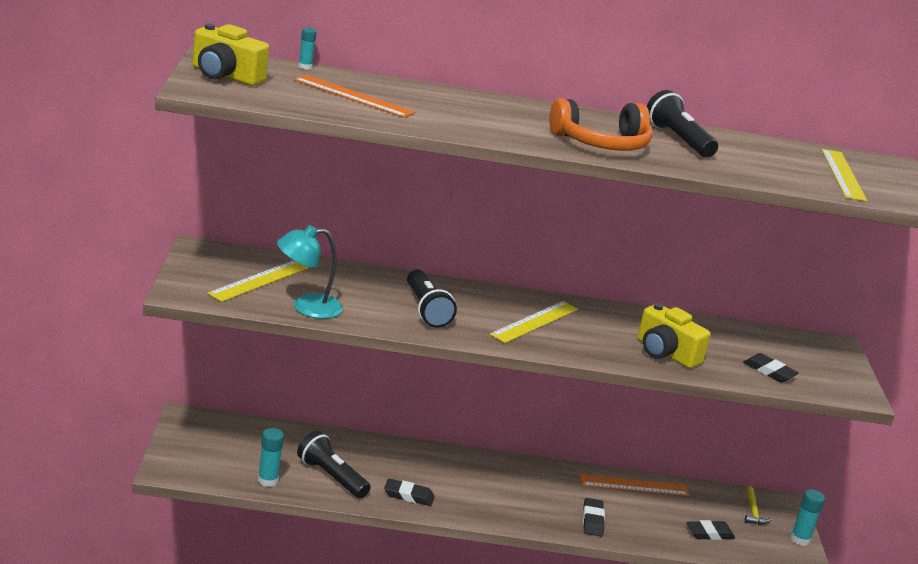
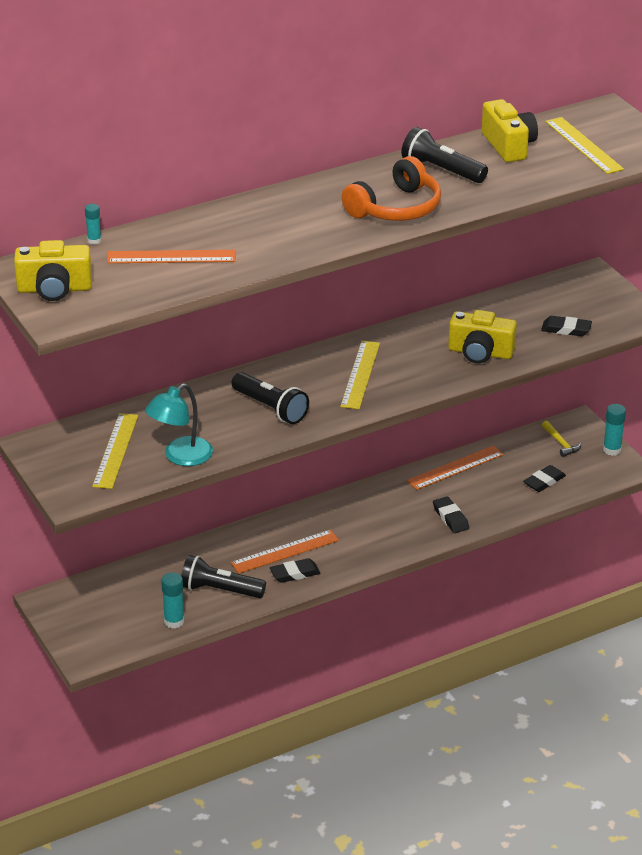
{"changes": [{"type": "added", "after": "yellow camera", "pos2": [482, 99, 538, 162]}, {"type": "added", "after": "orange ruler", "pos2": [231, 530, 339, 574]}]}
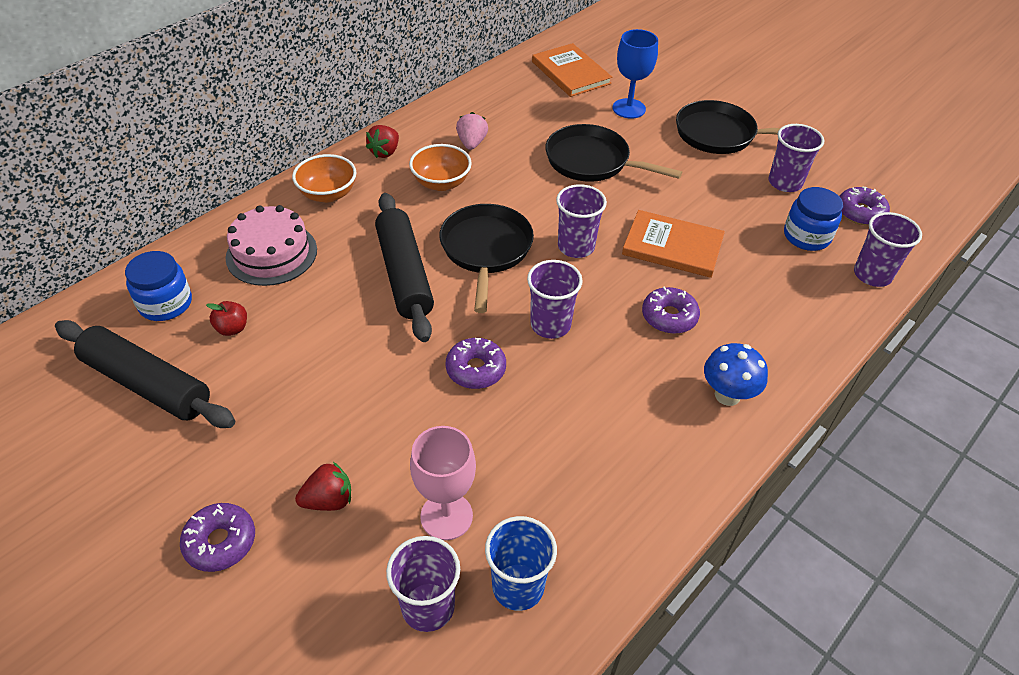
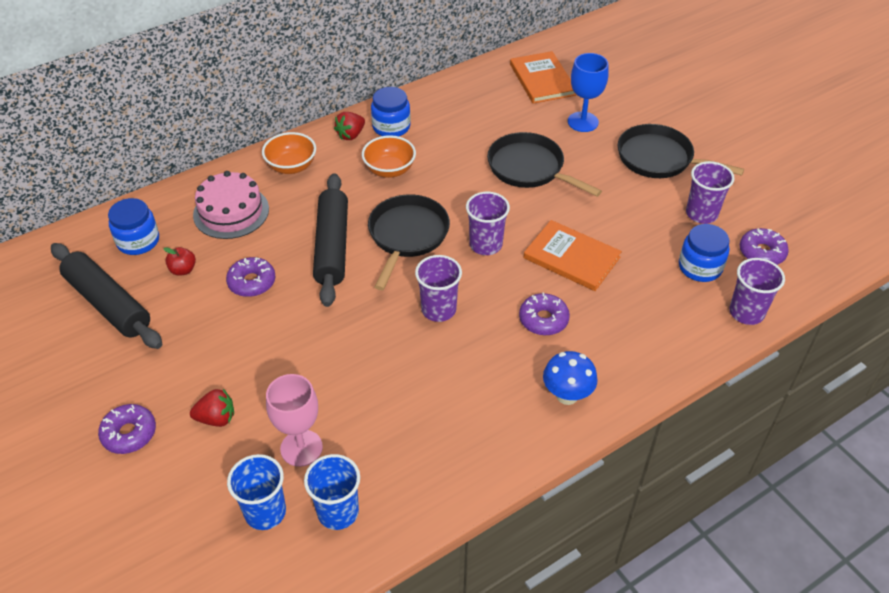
{"changes": [{"type": "removed", "before": "pink strawberry", "pos1": [456, 112, 488, 150]}, {"type": "moved", "before": "purple donut", "pos1": [446, 338, 506, 389], "pos2": [226, 257, 276, 297]}, {"type": "recoloured", "before": "purple cup", "after": "blue cup", "pos1": [386, 536, 460, 632], "pos2": [227, 454, 286, 530]}, {"type": "added", "after": "blue jar", "pos2": [371, 87, 411, 136]}]}
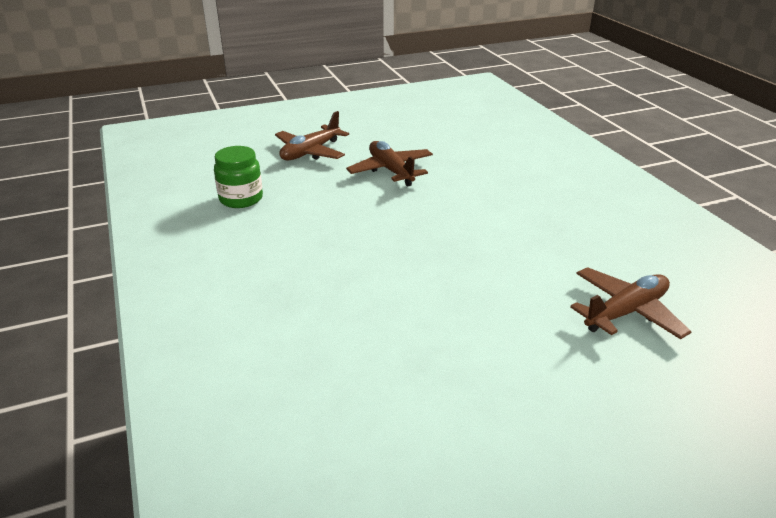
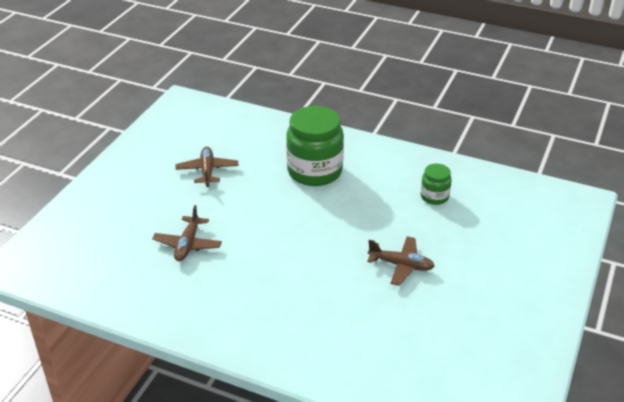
{"changes": [{"type": "moved", "before": "brown plane", "pos1": [275, 111, 349, 160], "pos2": [175, 147, 238, 187]}, {"type": "added", "after": "green jar", "pos2": [286, 106, 344, 186]}]}
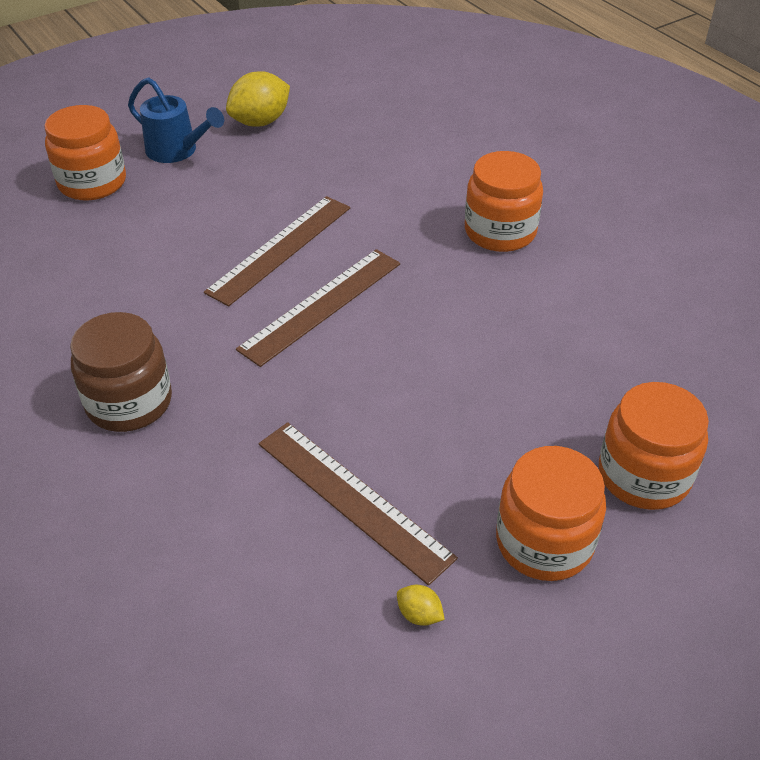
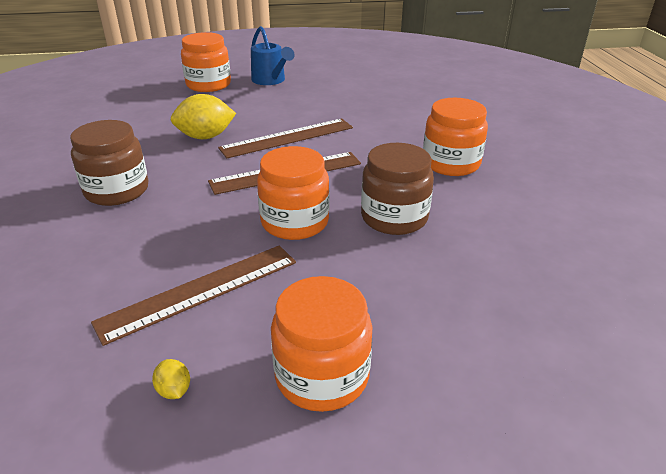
{"changes": [{"type": "moved", "before": "yellow lemon", "pos1": [226, 71, 290, 127], "pos2": [171, 94, 236, 139]}, {"type": "moved", "before": "orange jar", "pos1": [599, 382, 709, 510], "pos2": [257, 146, 330, 240]}, {"type": "turned", "before": "brown ruler", "pos1": [259, 422, 458, 585], "pos2": [91, 245, 296, 346], "turn": 75}, {"type": "added", "after": "brown jar", "pos2": [361, 143, 434, 235]}]}
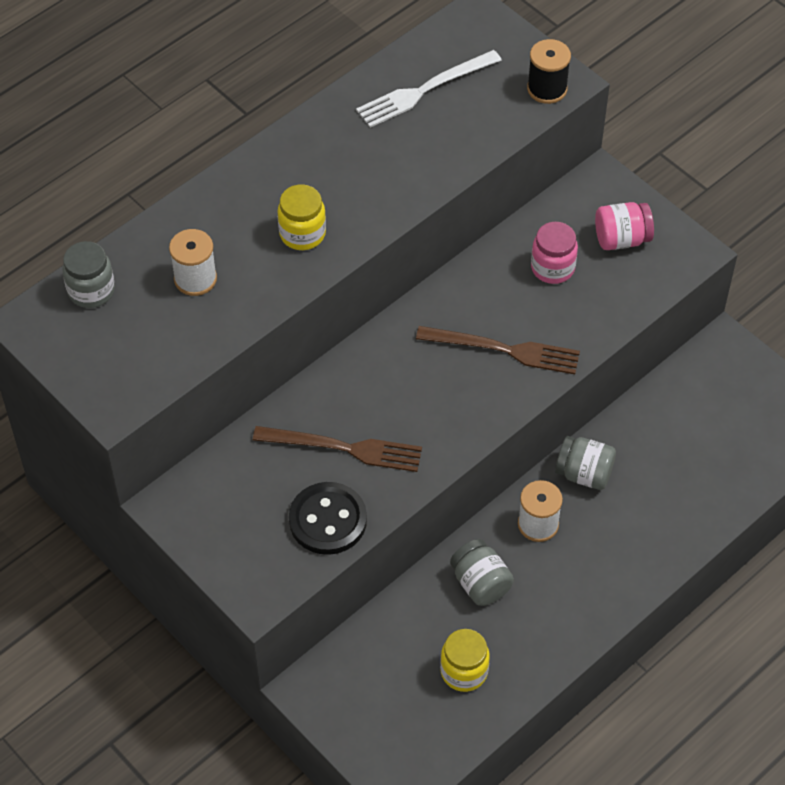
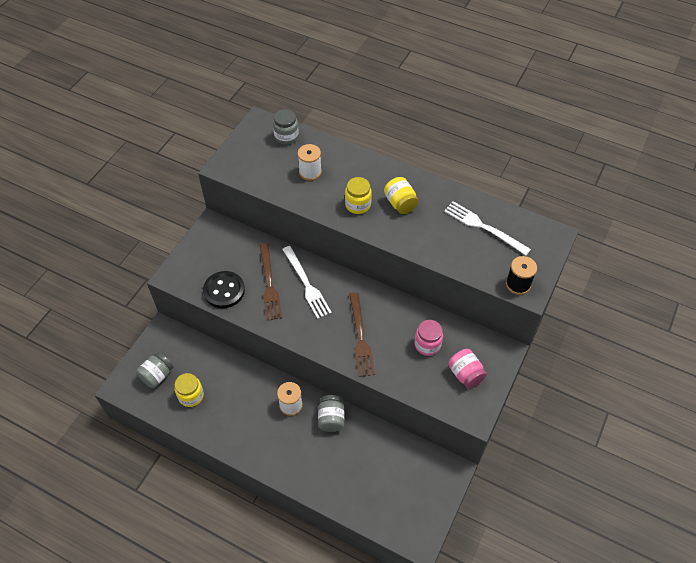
{"changes": [{"type": "moved", "before": "grey jar", "pos1": [450, 539, 514, 606], "pos2": [136, 352, 173, 388]}, {"type": "added", "after": "yellow jar", "pos2": [384, 177, 419, 214]}, {"type": "added", "after": "white fork", "pos2": [282, 246, 332, 319]}]}
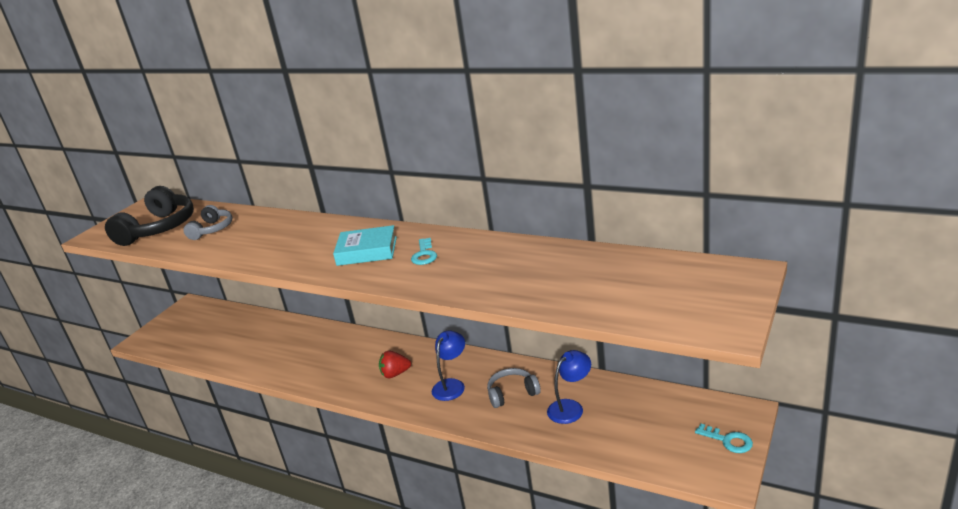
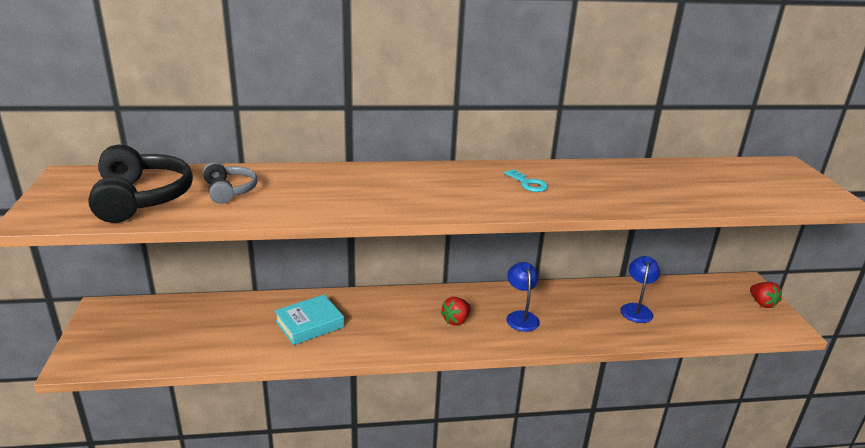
{"changes": [{"type": "moved", "before": "turquoise book", "pos1": [333, 225, 397, 266], "pos2": [275, 295, 344, 345]}, {"type": "removed", "before": "grey headphones", "pos1": [487, 368, 541, 408]}, {"type": "replaced", "before": "turquoise key", "after": "red strawberry", "pos1": [695, 424, 753, 453], "pos2": [750, 282, 782, 309]}]}
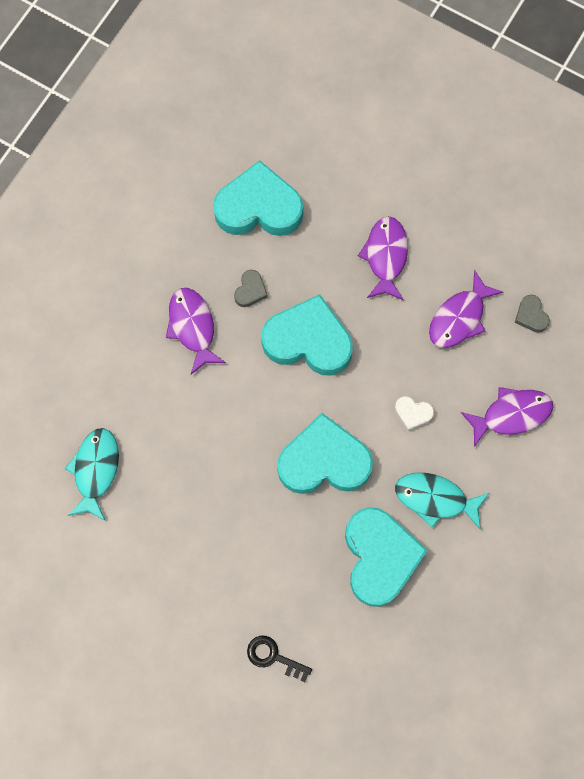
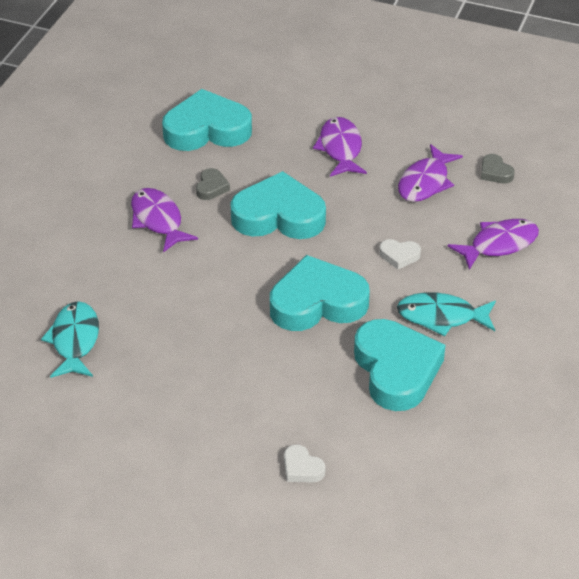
{"changes": [{"type": "replaced", "before": "black key", "after": "white heart", "pos1": [247, 636, 312, 682], "pos2": [284, 445, 326, 483]}]}
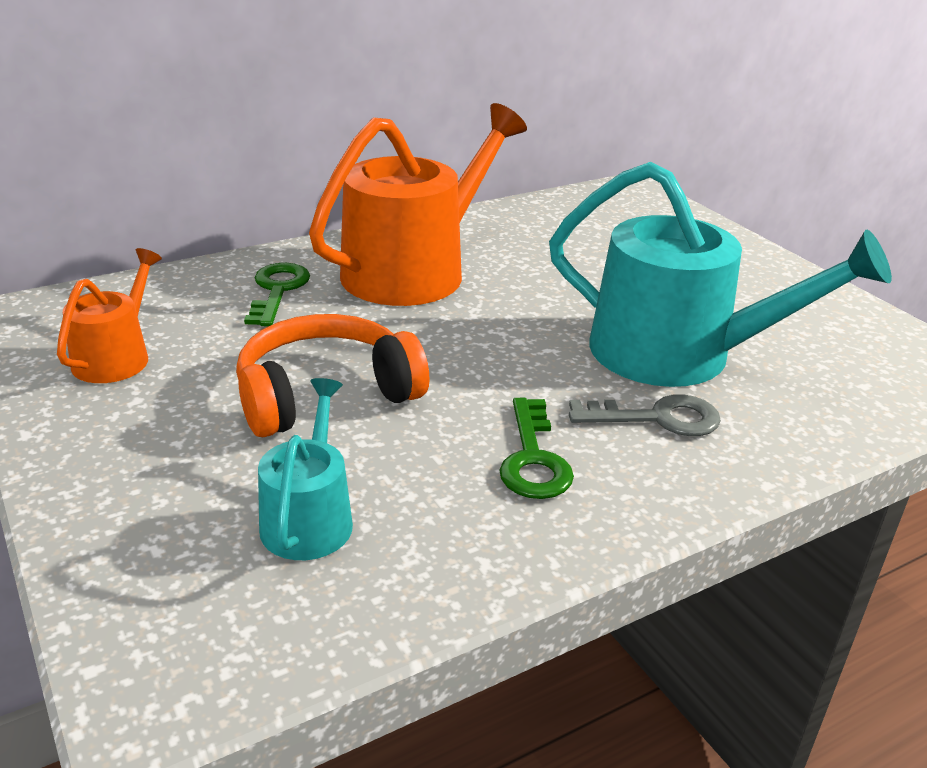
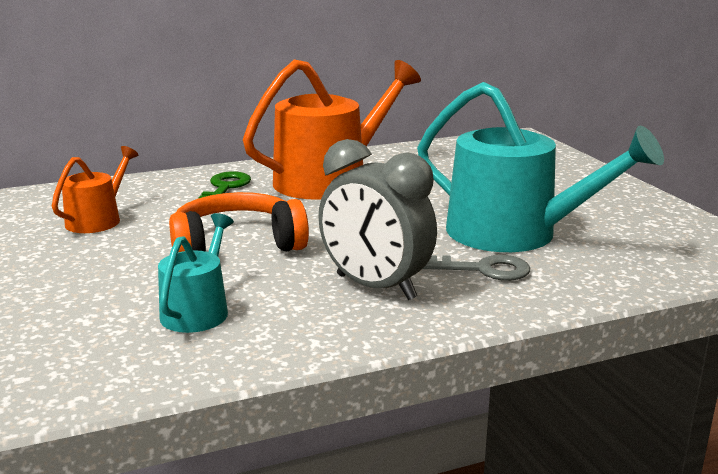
{"changes": [{"type": "replaced", "before": "green key", "after": "grey clock", "pos1": [499, 398, 574, 499], "pos2": [318, 139, 437, 300]}]}
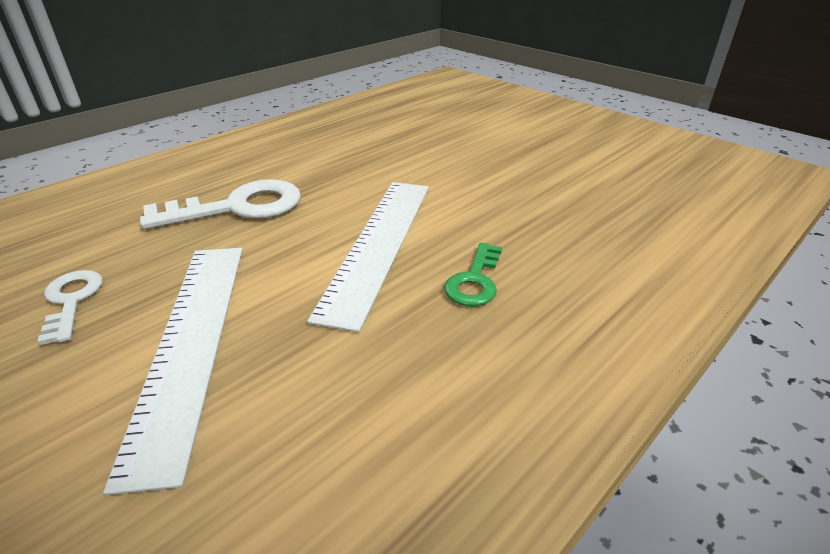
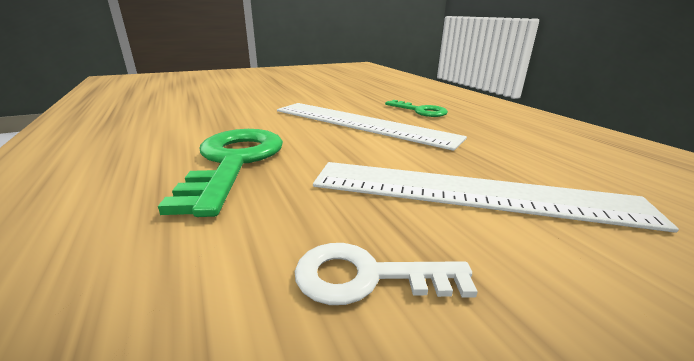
{"changes": [{"type": "recoloured", "before": "white key", "after": "green key", "pos1": [140, 179, 301, 229], "pos2": [158, 129, 283, 217]}]}
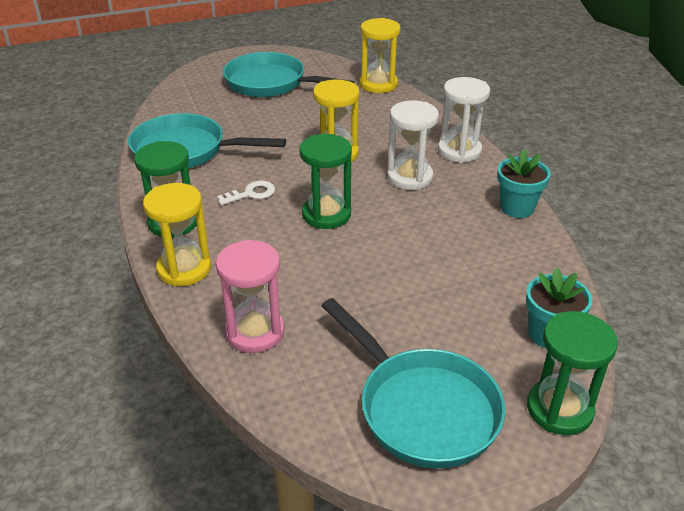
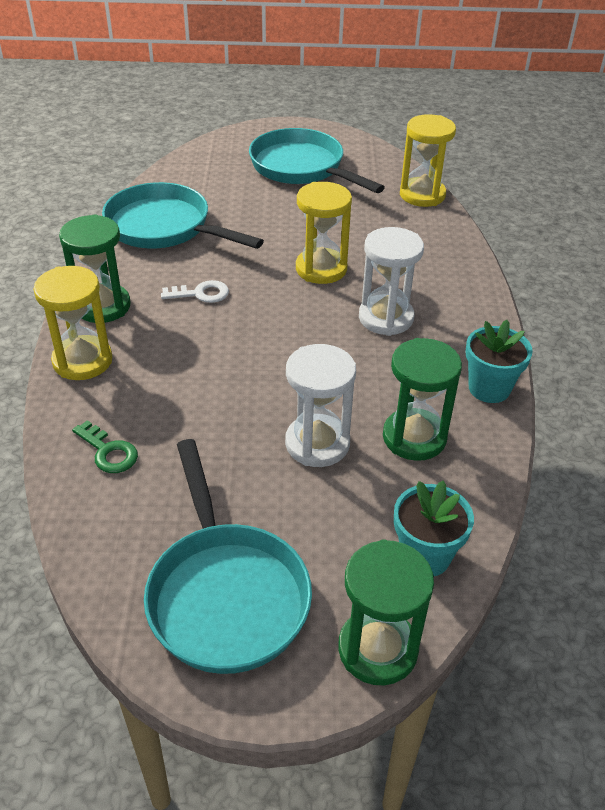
{"changes": [{"type": "moved", "before": "white hourglass", "pos1": [438, 77, 490, 163], "pos2": [285, 344, 356, 467]}, {"type": "moved", "before": "green hourglass", "pos1": [299, 134, 352, 229], "pos2": [383, 338, 462, 461]}, {"type": "replaced", "before": "pink hourglass", "after": "green key", "pos1": [216, 240, 285, 353], "pos2": [72, 420, 138, 473]}]}
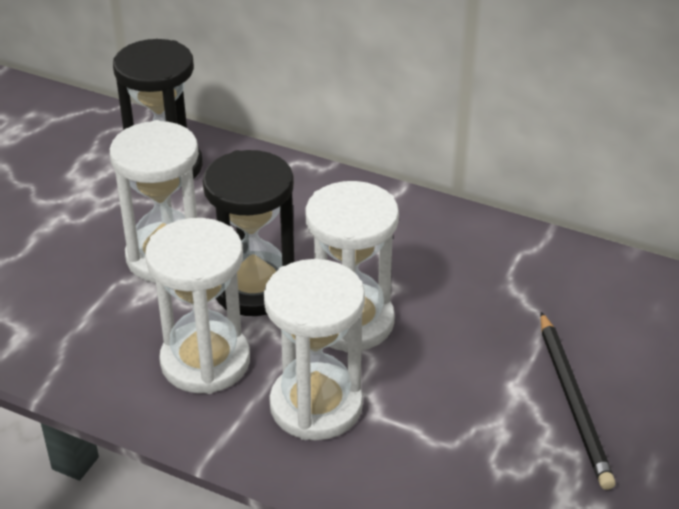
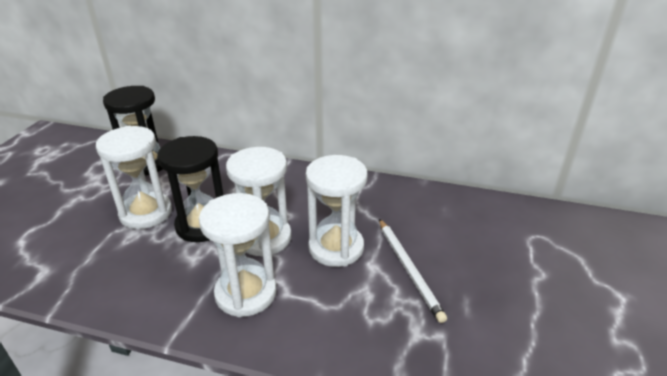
{"changes": [{"type": "moved", "before": "white hourglass", "pos1": [145, 218, 250, 394], "pos2": [306, 155, 367, 267]}, {"type": "recoloured", "before": "black pencil", "after": "white pencil", "pos1": [540, 312, 616, 490], "pos2": [379, 219, 447, 323]}]}
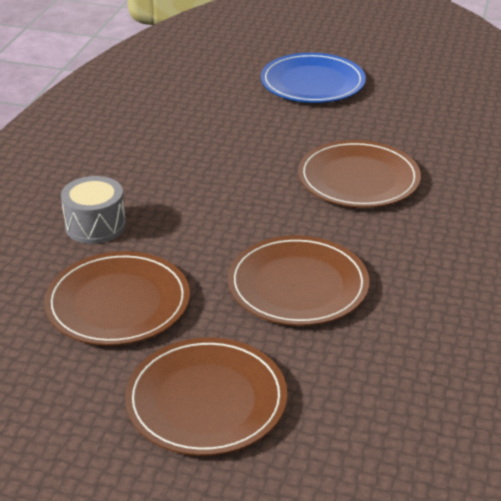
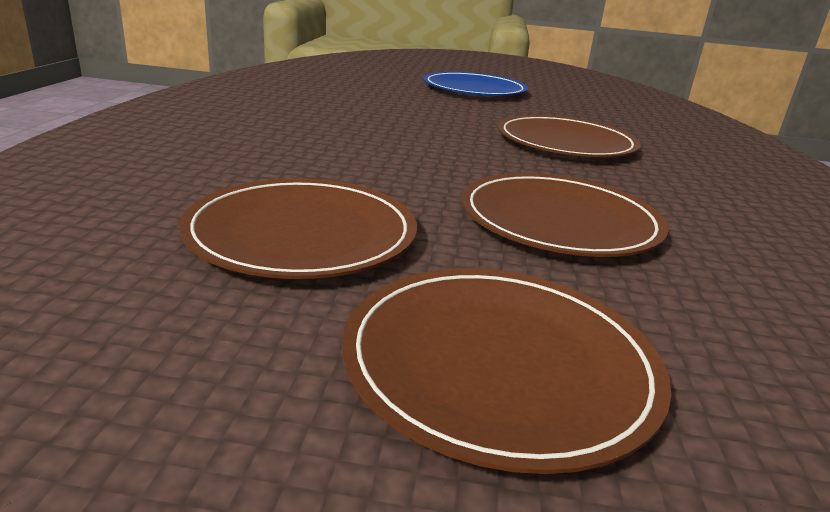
{"changes": [{"type": "removed", "before": "grey drum", "pos1": [61, 176, 126, 244]}]}
